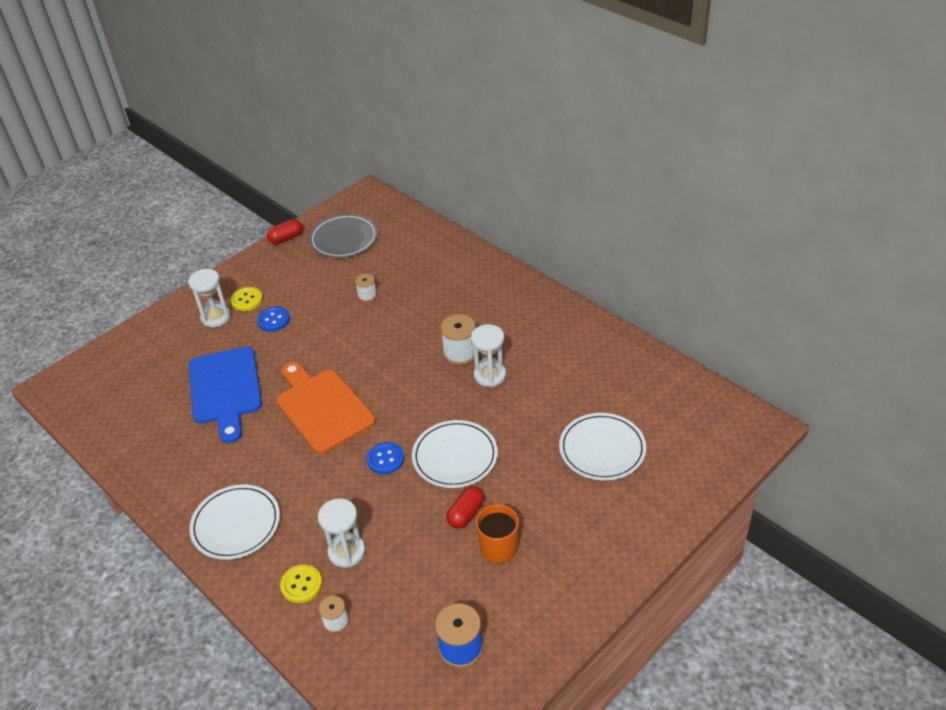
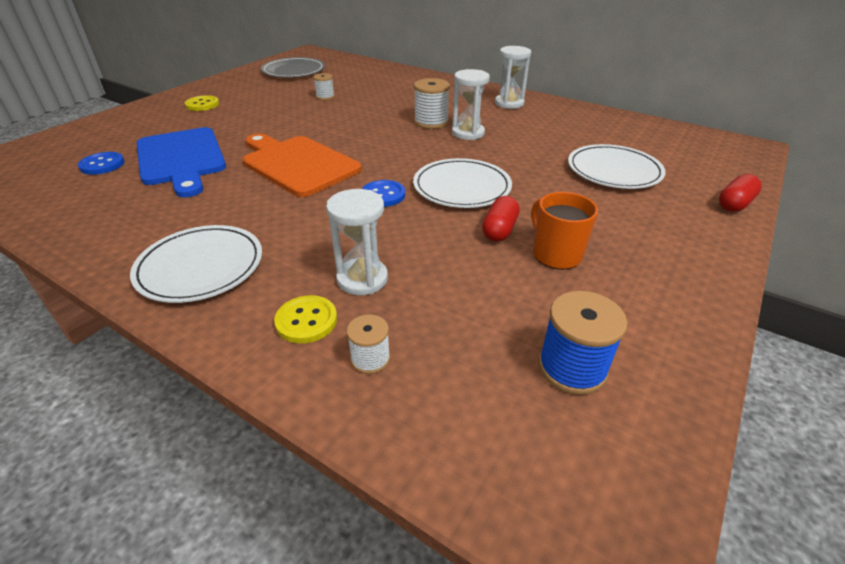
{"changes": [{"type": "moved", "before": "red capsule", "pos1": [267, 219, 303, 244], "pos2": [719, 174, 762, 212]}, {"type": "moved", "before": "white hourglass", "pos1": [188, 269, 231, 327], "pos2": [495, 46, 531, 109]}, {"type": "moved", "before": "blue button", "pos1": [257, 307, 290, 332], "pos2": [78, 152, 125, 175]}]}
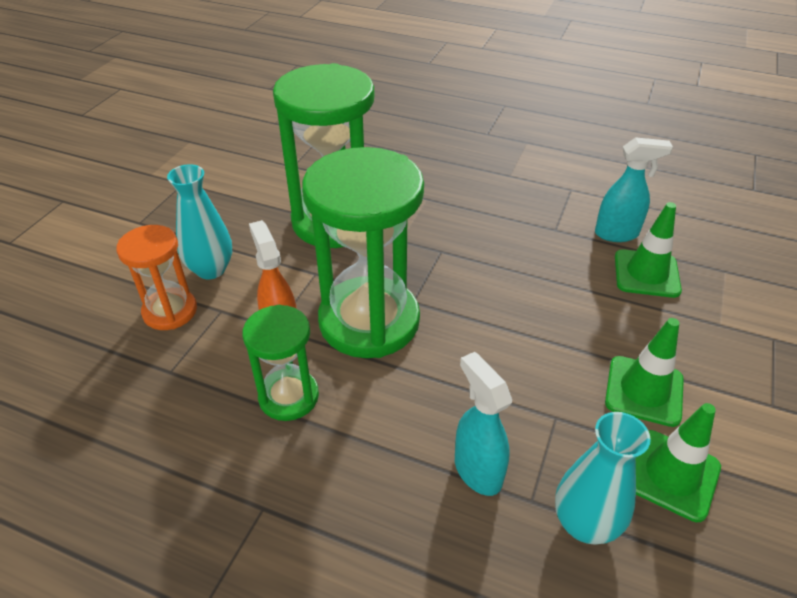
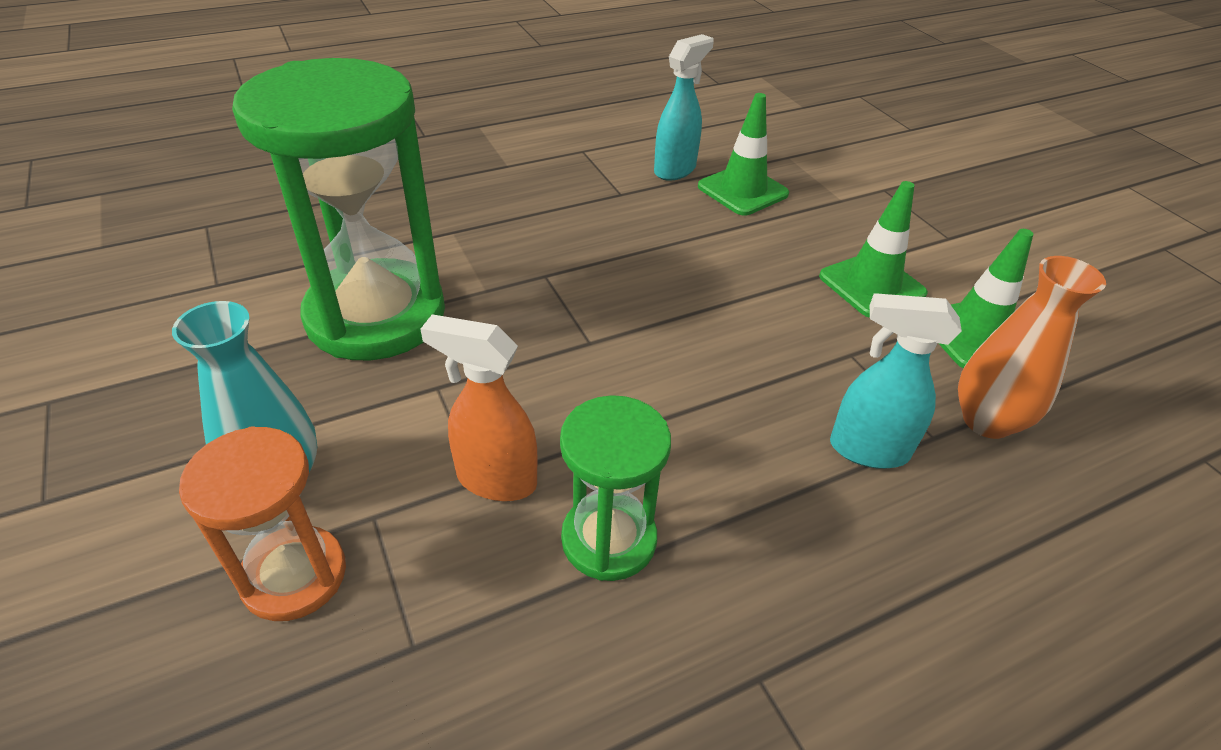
{"changes": [{"type": "removed", "before": "green hourglass", "pos1": [302, 147, 424, 358]}, {"type": "recoloured", "before": "turquoise vase", "after": "orange vase", "pos1": [555, 412, 651, 545], "pos2": [958, 256, 1106, 439]}]}
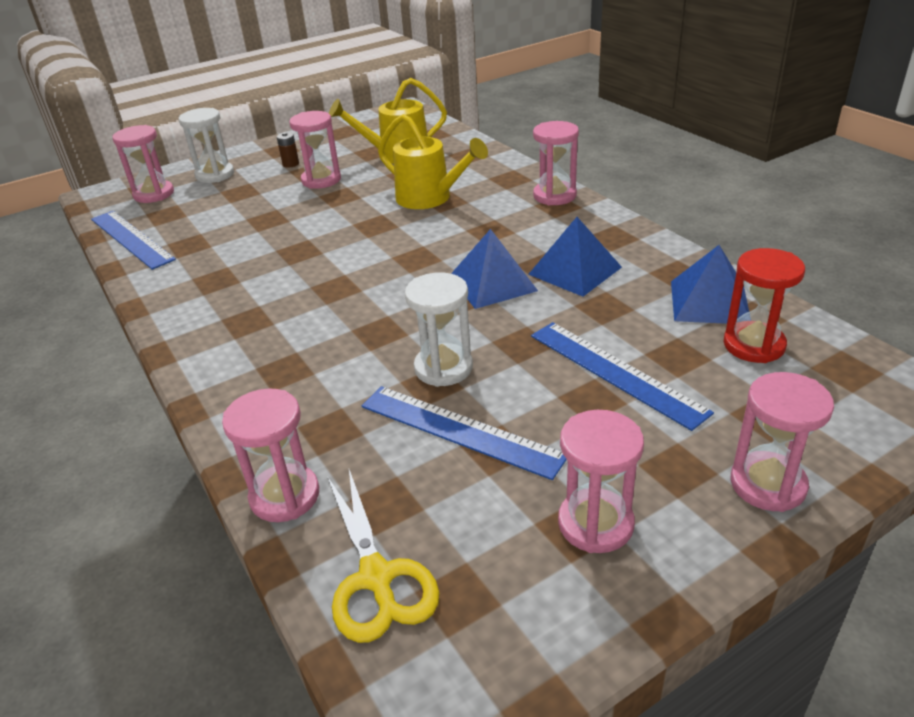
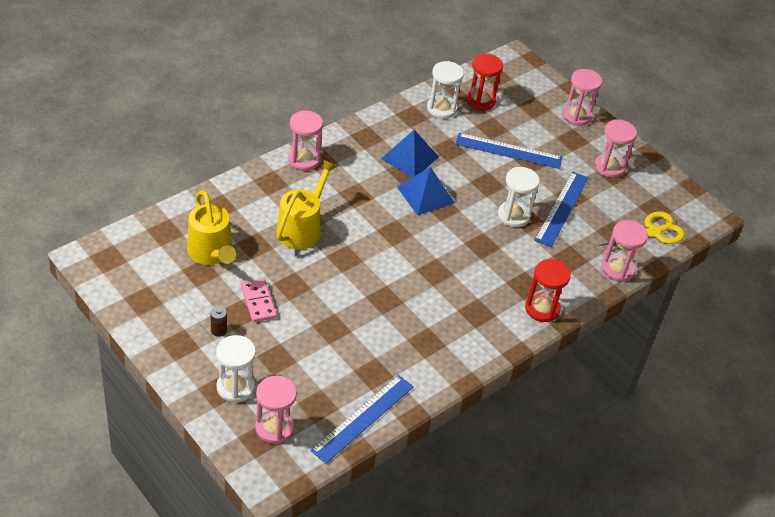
{"changes": [{"type": "replaced", "before": "pink hourglass", "after": "pink domino", "pos1": [290, 111, 341, 189], "pos2": [241, 279, 277, 322]}, {"type": "replaced", "before": "blue pyramid", "after": "white hourglass", "pos1": [671, 245, 749, 324], "pos2": [427, 61, 464, 119]}, {"type": "turned", "before": "blue ruler", "pos1": [531, 322, 714, 431], "pos2": [455, 133, 562, 169], "turn": 60}, {"type": "added", "after": "red hourglass", "pos2": [525, 259, 571, 322]}]}
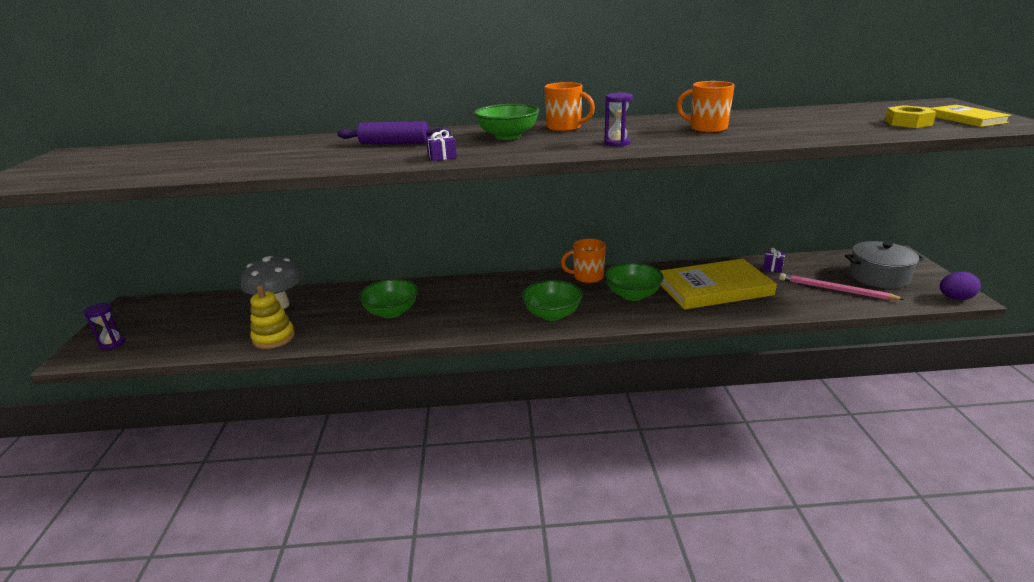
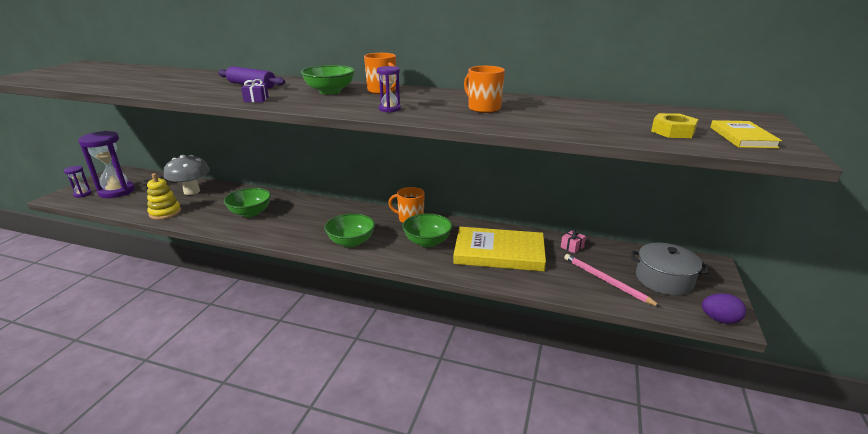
{"changes": [{"type": "recoloured", "before": "purple gift", "after": "pink gift", "pos1": [763, 248, 785, 273], "pos2": [561, 229, 586, 254]}, {"type": "added", "after": "purple hourglass", "pos2": [78, 131, 135, 198]}]}
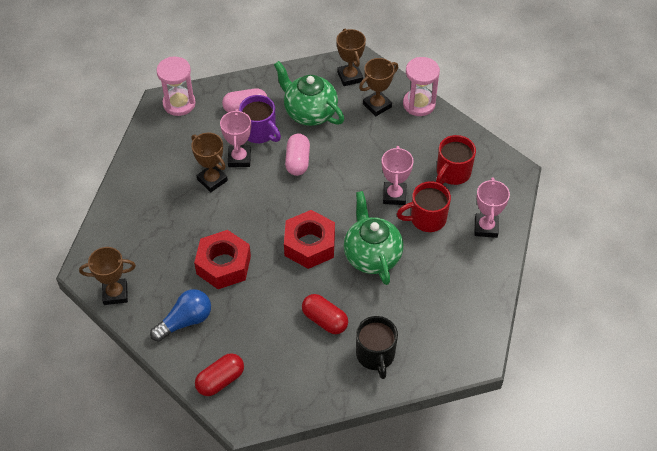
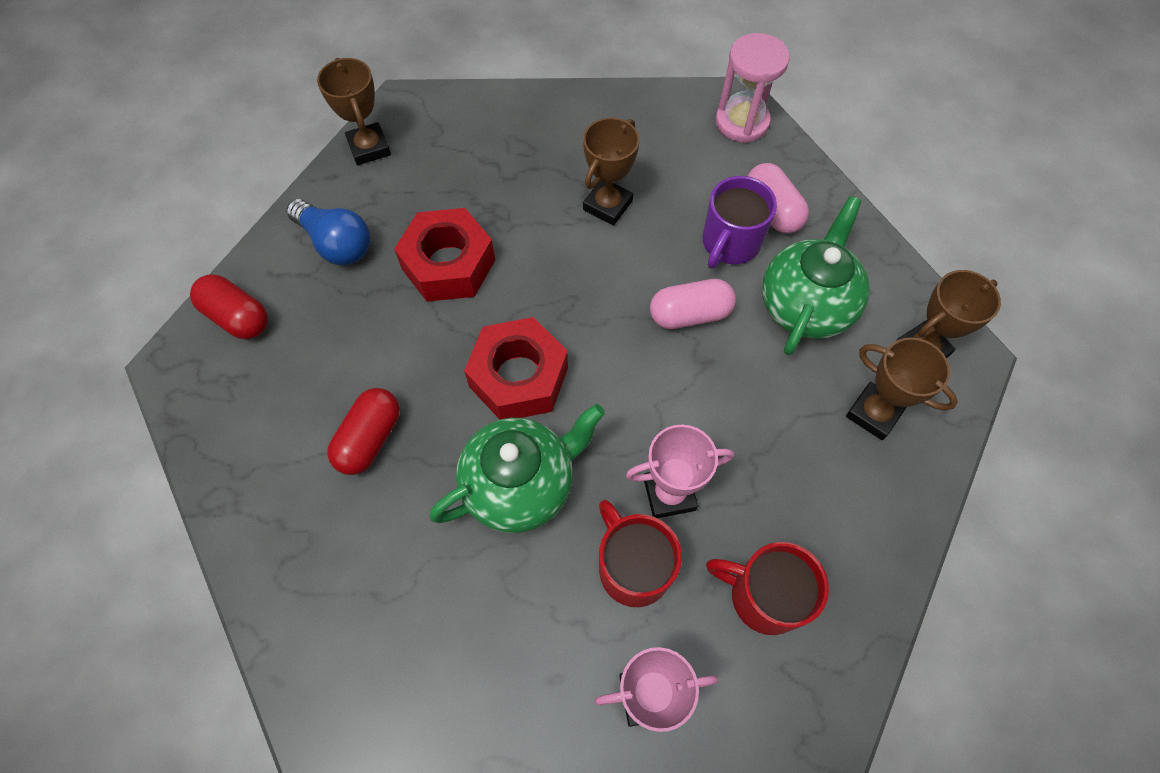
{"changes": [{"type": "removed", "before": "pink hourglass", "pos1": [403, 57, 440, 116]}, {"type": "removed", "before": "pink trophy", "pos1": [220, 109, 251, 167]}, {"type": "removed", "before": "black mug", "pos1": [356, 316, 398, 379]}]}
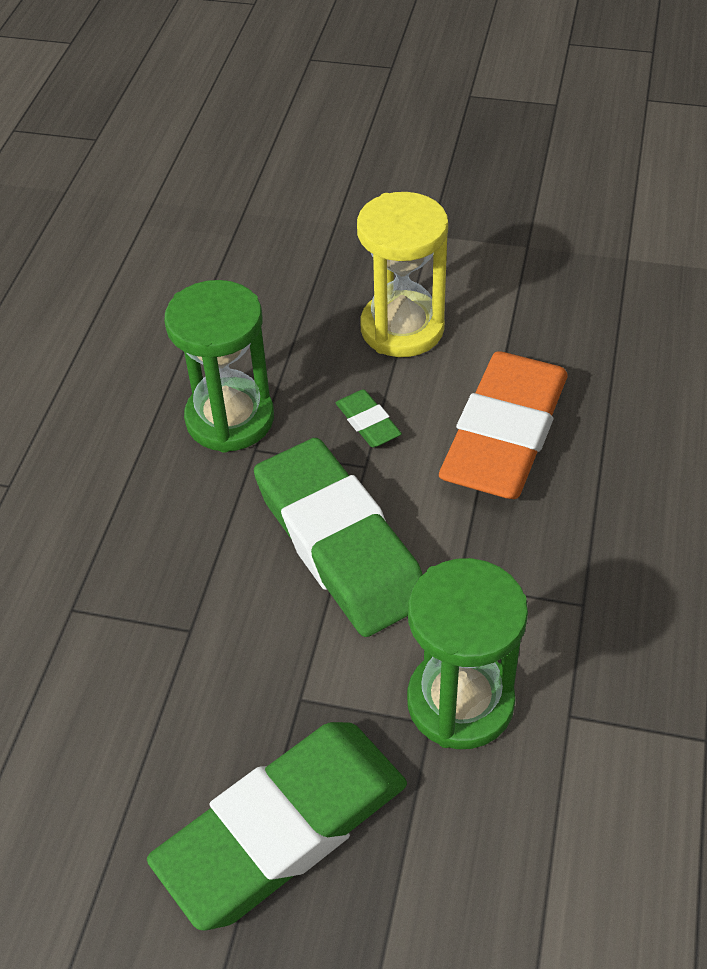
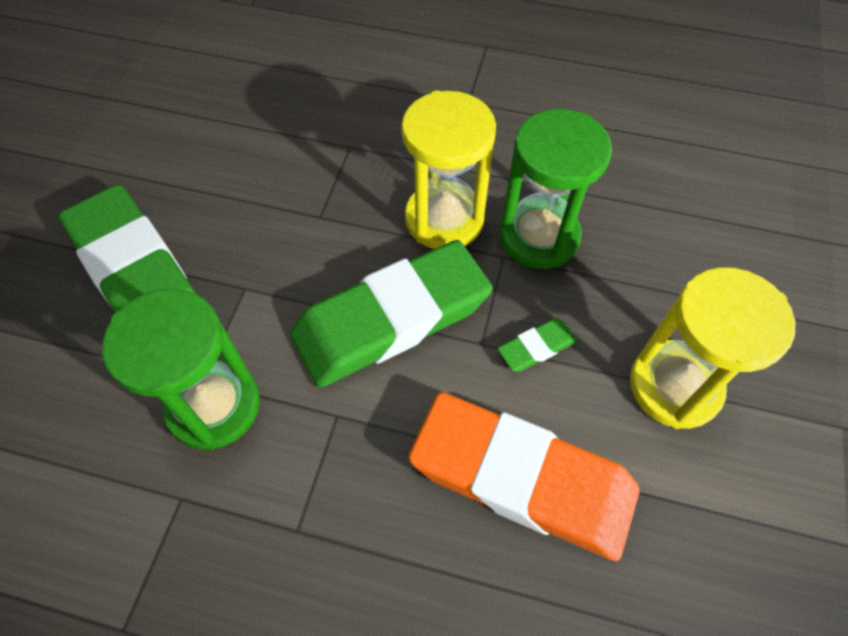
{"changes": [{"type": "added", "after": "yellow hourglass", "pos2": [401, 91, 496, 249]}]}
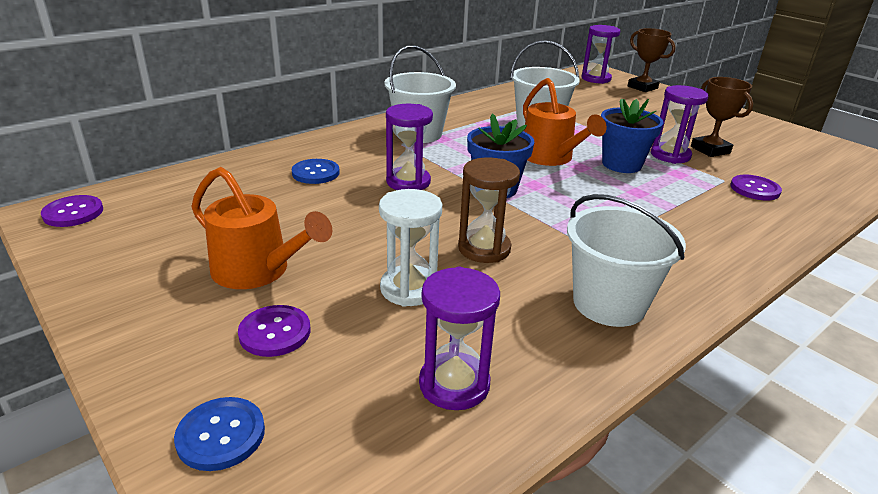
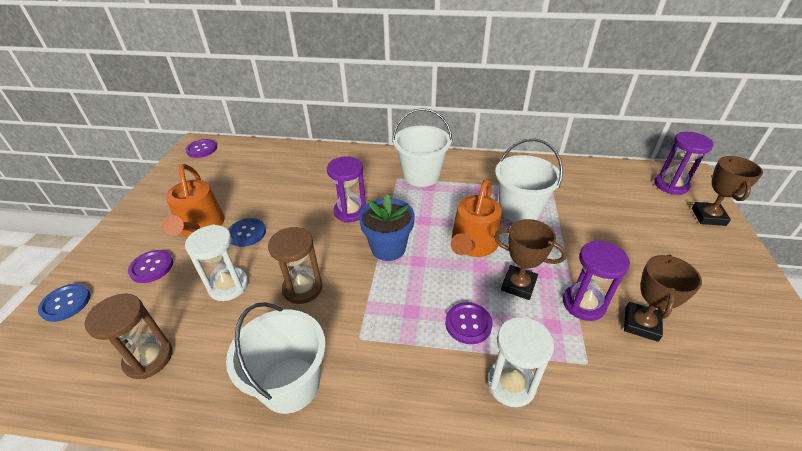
{"changes": [{"type": "replaced", "before": "blue flower pot", "after": "brown trophy", "pos1": [601, 98, 664, 173], "pos2": [494, 219, 566, 300]}, {"type": "moved", "before": "blue button", "pos1": [292, 159, 340, 184], "pos2": [228, 218, 266, 247]}, {"type": "moved", "before": "purple button", "pos1": [730, 175, 782, 200], "pos2": [446, 302, 493, 344]}, {"type": "recoloured", "before": "purple hourglass", "after": "brown hourglass", "pos1": [419, 267, 500, 410], "pos2": [85, 293, 172, 379]}, {"type": "added", "after": "white hourglass", "pos2": [487, 317, 554, 407]}]}
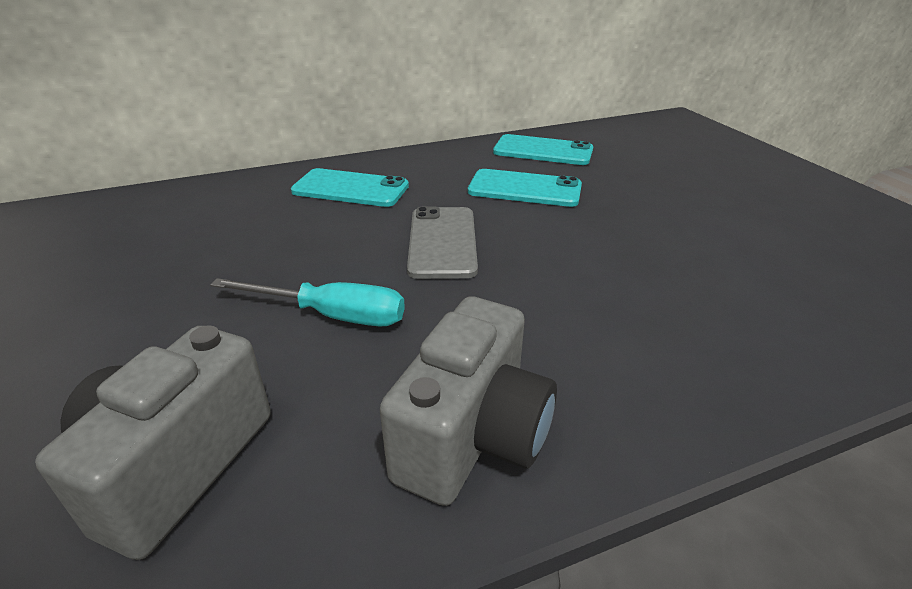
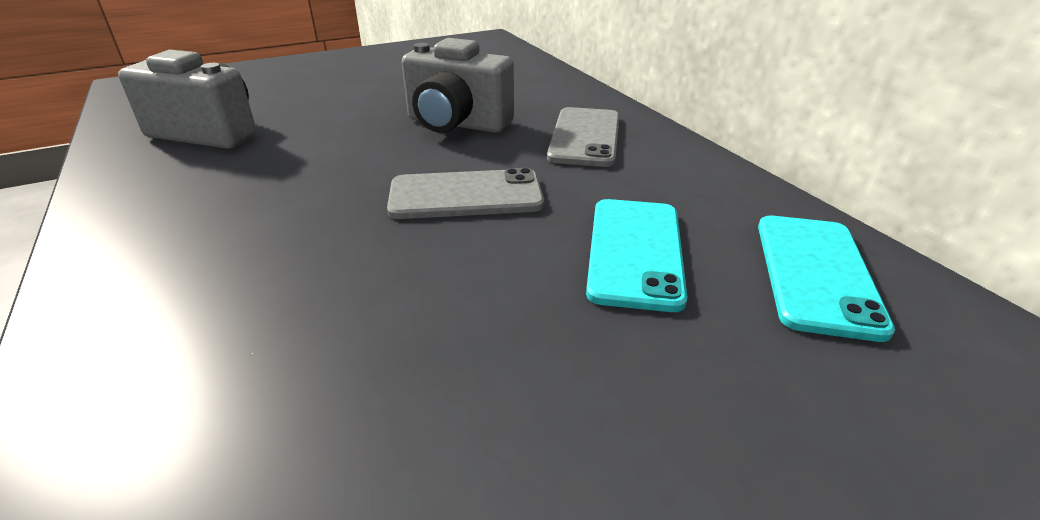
{"changes": [{"type": "recoloured", "before": "turquoise phone", "after": "grey phone", "pos1": [291, 168, 409, 207], "pos2": [547, 107, 619, 167]}, {"type": "removed", "before": "turquoise screwdriver", "pos1": [210, 278, 405, 326]}, {"type": "moved", "before": "grey camera", "pos1": [380, 296, 557, 506], "pos2": [402, 38, 514, 133]}]}
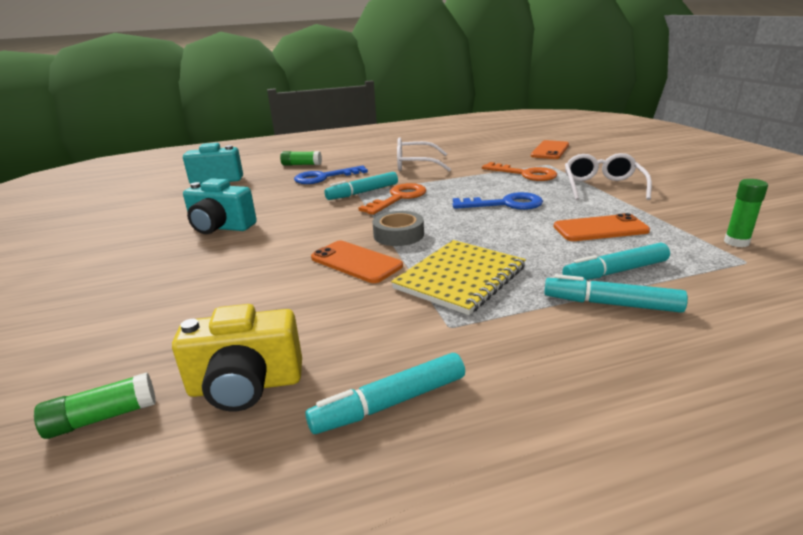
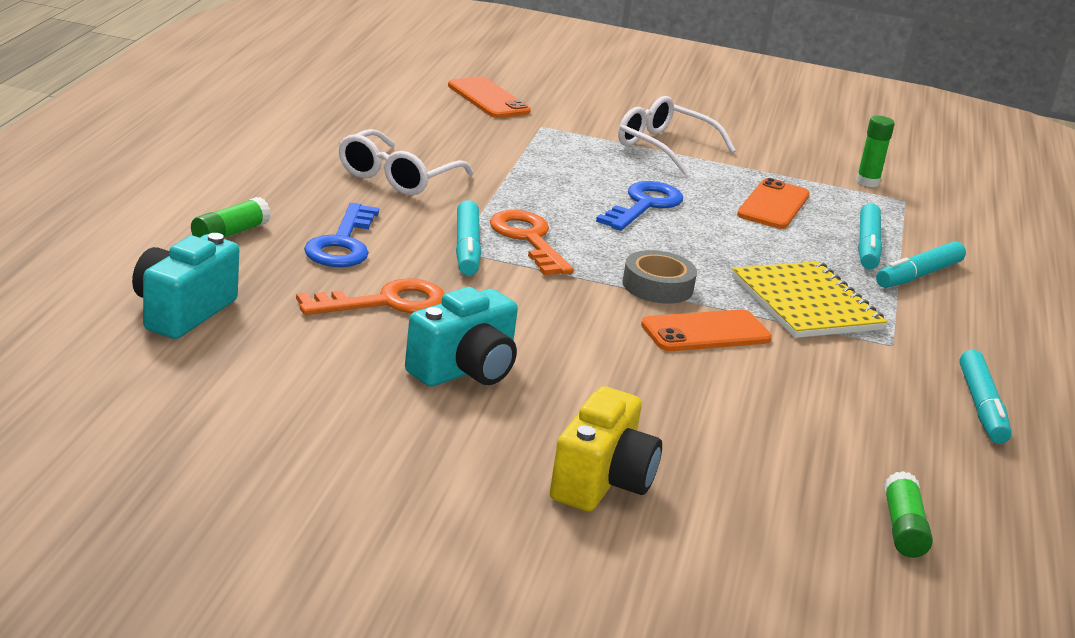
{"changes": [{"type": "moved", "before": "orange key", "pos1": [482, 162, 557, 181], "pos2": [296, 278, 445, 315]}, {"type": "moved", "before": "yellow camera", "pos1": [172, 304, 302, 412], "pos2": [550, 386, 662, 511]}]}
